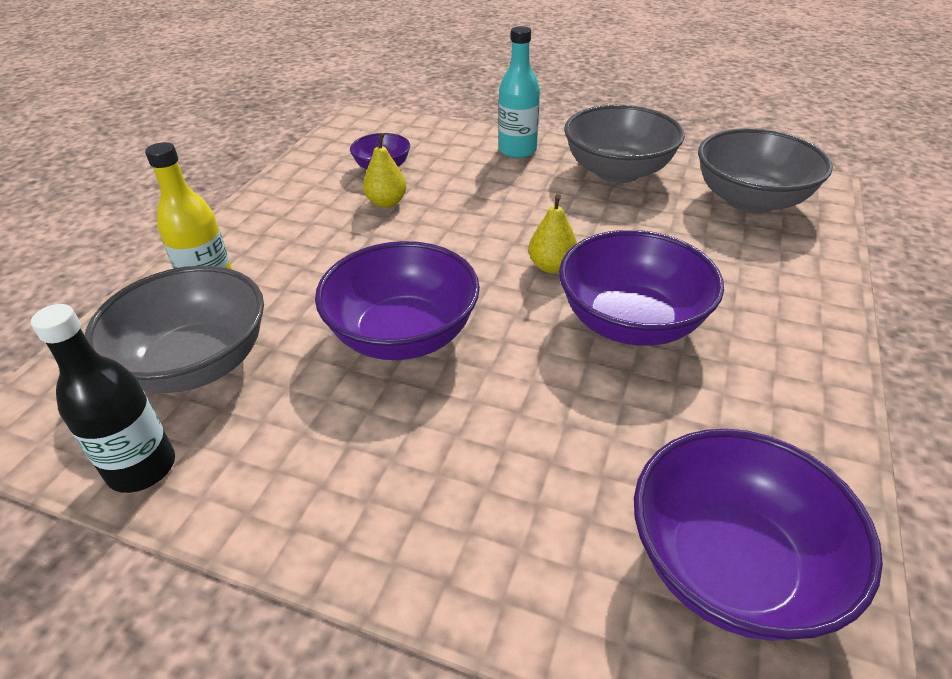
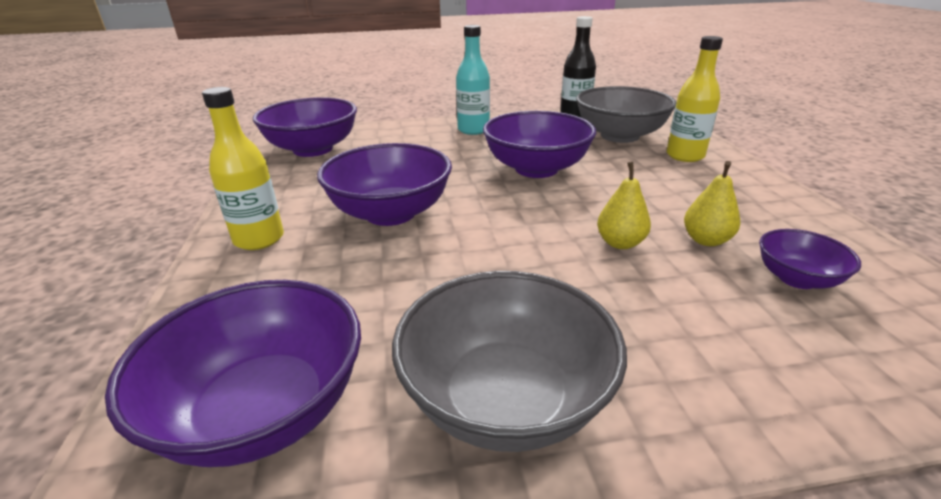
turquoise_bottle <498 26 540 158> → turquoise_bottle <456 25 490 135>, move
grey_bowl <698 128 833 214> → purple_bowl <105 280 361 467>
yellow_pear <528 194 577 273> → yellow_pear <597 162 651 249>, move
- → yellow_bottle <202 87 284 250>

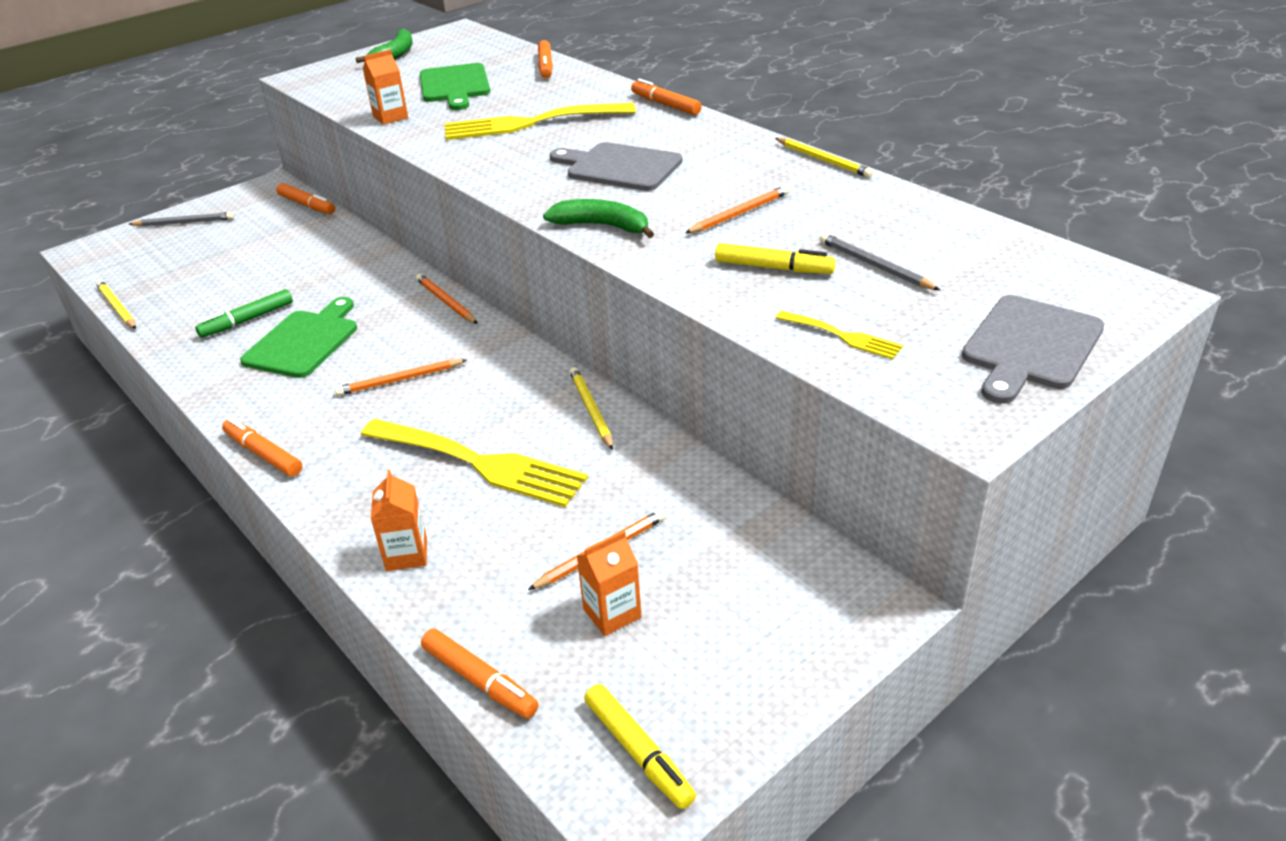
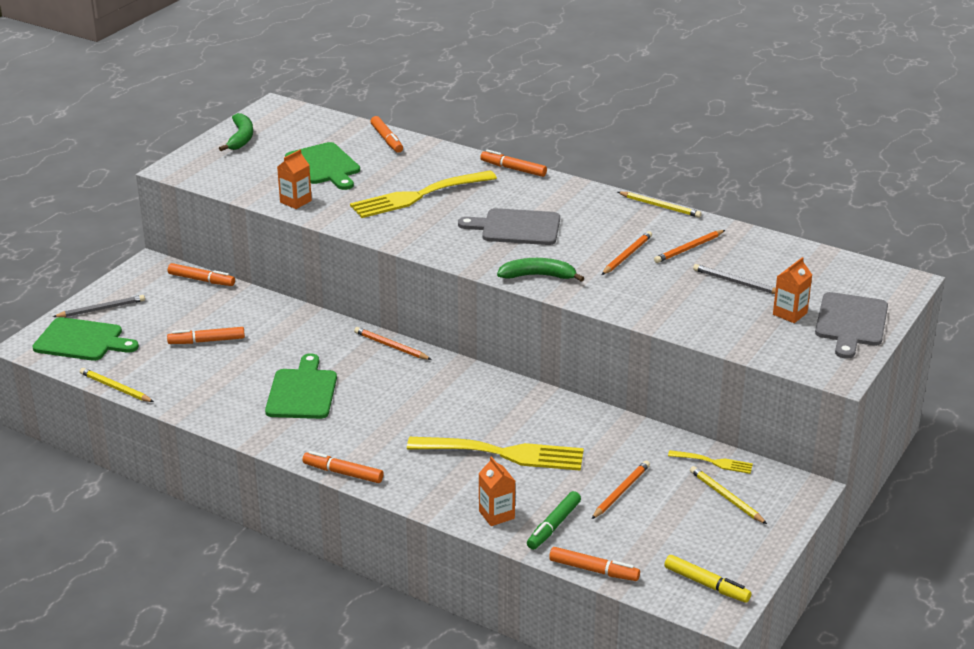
yellow_marker <715 243 836 274> → -
green_marker <195 289 293 338> → green_marker <527 491 581 550>, move
yellow_fork <776 311 903 359> → yellow_fork <668 450 753 474>, move
orange_pencil <335 359 467 396> → orange_pencil <654 230 725 263>, move
yellow_pencil <570 367 613 450> → yellow_pencil <690 466 767 524>, move
orange_carton <577 531 642 636> → orange_carton <773 257 812 323>, move
- → green_cutting_board <32 317 139 361>
- → orange_marker <167 327 245 344>

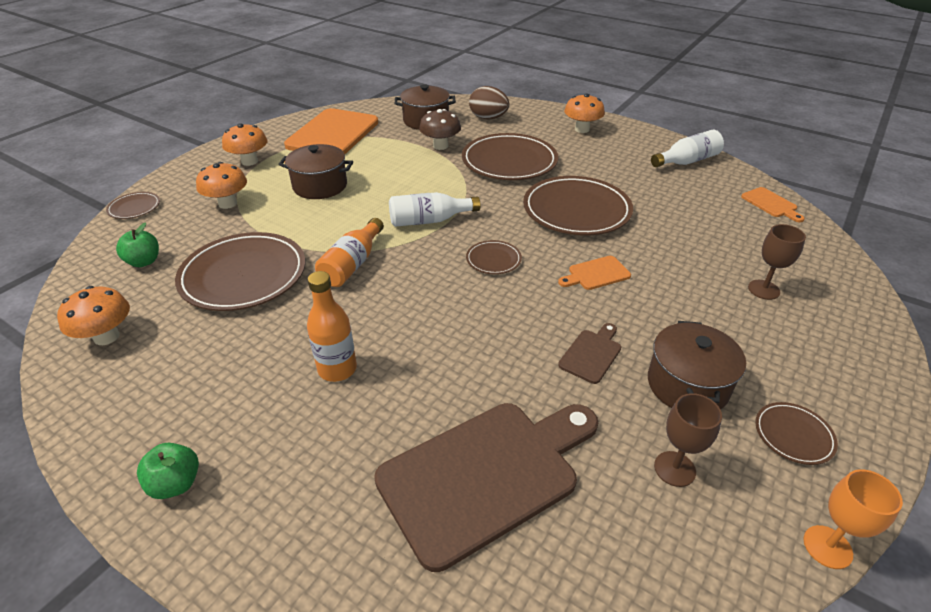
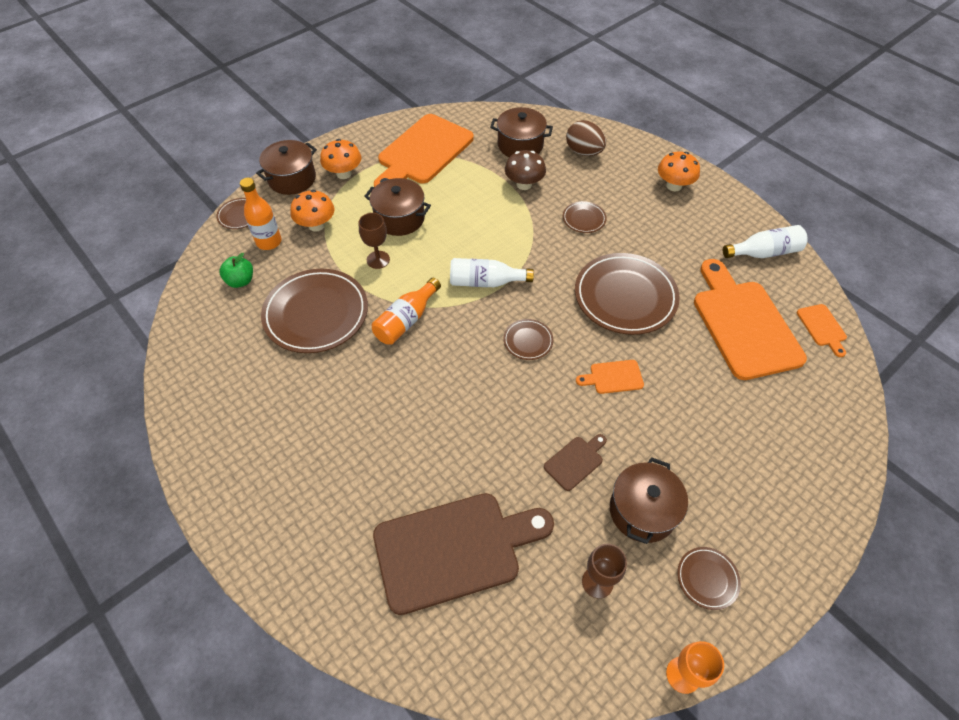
brown_plate <462 133 558 180> → brown_plate <563 201 607 233>, x0.46
brown_goblet <748 224 806 300> → brown_goblet <359 213 390 269>, move
orange_bottle <307 271 357 382> → orange_bottle <240 178 282 250>, move
orange_mushroom <57 286 130 345> → -
green_apple <137 443 199 499> → -
- → brown_pot <256 140 317 195>
- → orange_cutting_board <694 259 807 380>

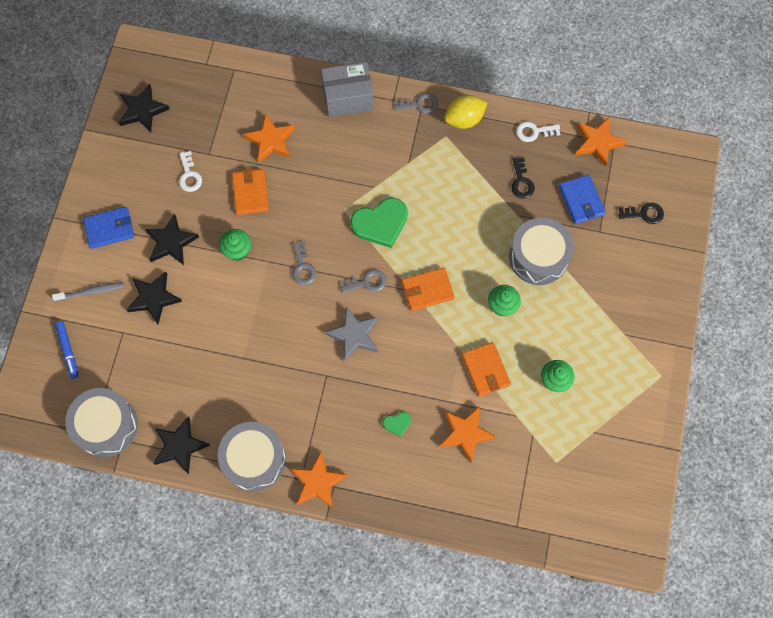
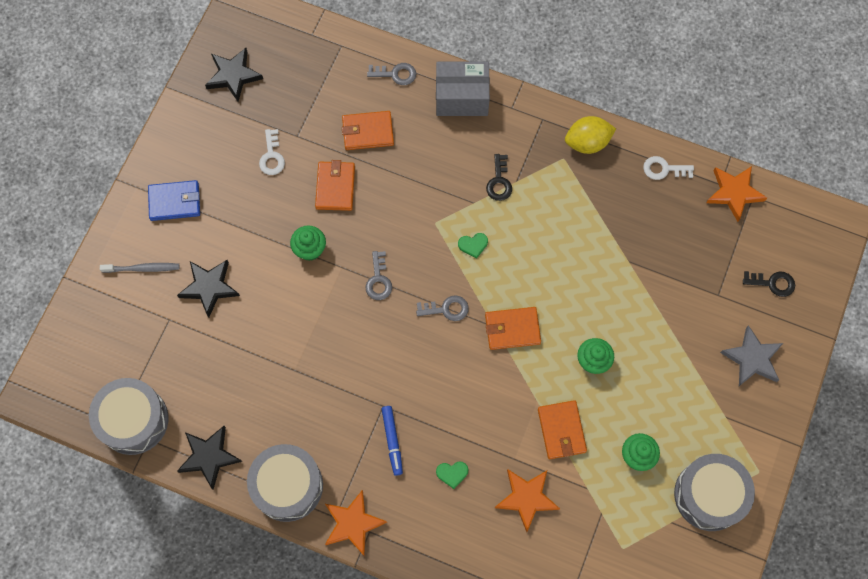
grey_key <395 93 438 113> → grey_key <367 63 416 85>, move
orange_star <243 114 295 163> → orange_wallet <342 111 394 150>
black_key <511 157 535 198> → black_key <486 154 512 201>, move
blue_wallet <559 175 606 224> → -
green_heart <350 198 408 248> → green_heart <458 233 488 259>, x0.46
black_star <145 214 199 265> → -
grey_drum <509 218 574 285> → grey_drum <674 454 755 531>, move
grey_star <325 307 379 361> → grey_star <720 325 783 386>, move
blue_marker <55 321 79 379> → blue_marker <382 406 403 476>, move

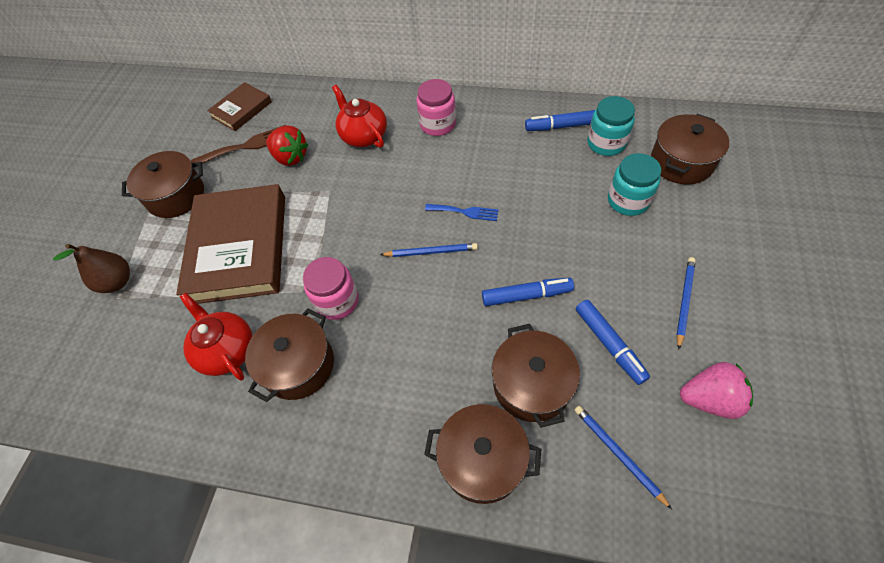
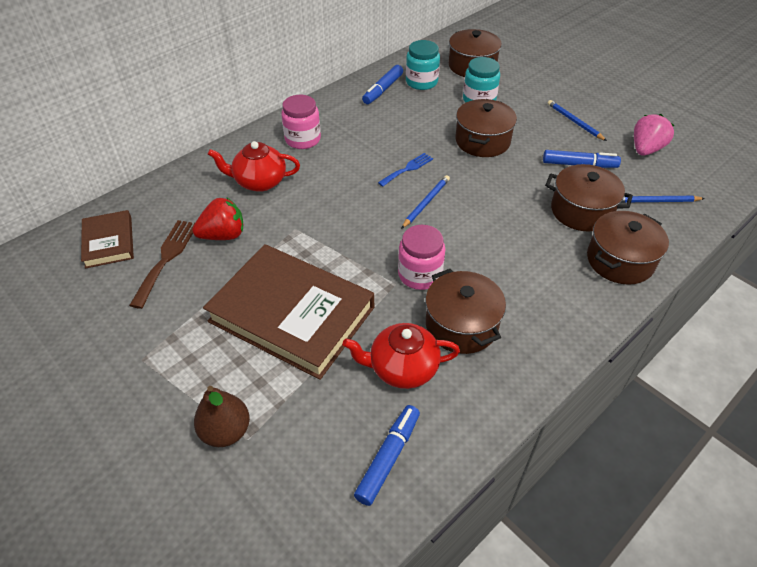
brown_pot <122 151 204 218> → brown_pot <455 99 517 157>, move
blue_marker <482 278 574 306> → blue_marker <354 405 420 506>, move

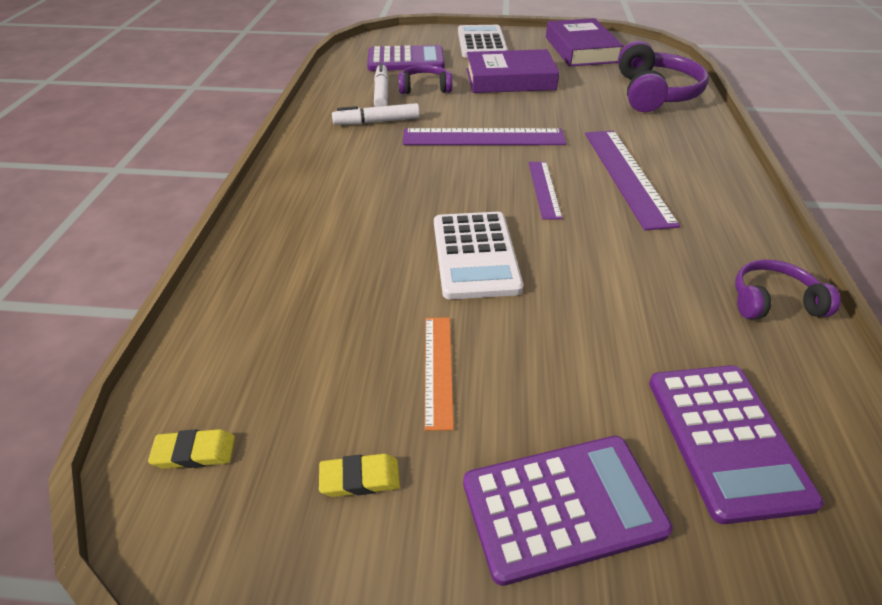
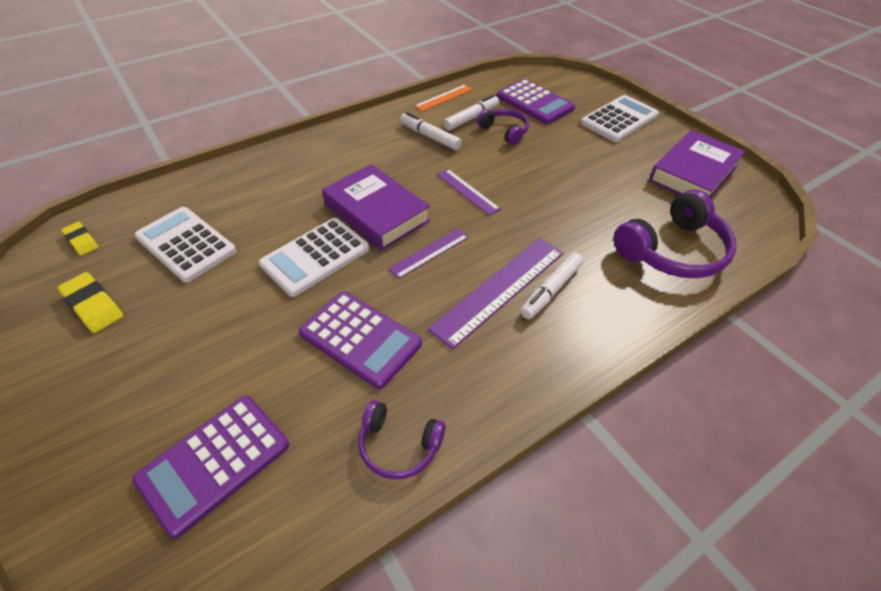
purple_book <466 49 559 93> → purple_book <322 164 430 251>, move
purple_ruler <403 128 566 145> → purple_ruler <437 169 501 215>, x0.56
purple_headphones <735 259 841 319> → purple_headphones <358 400 446 480>, 150 degrees clockwise
orange_ruler <425 318 454 431> → orange_ruler <415 85 473 111>, move
purple_calculator <463 436 673 586> → purple_calculator <299 291 422 389>, move
yellow_eraser <319 454 400 497> → yellow_eraser <58 272 123 333>, x1.52
- → white_calculator <134 207 236 283>
- → white_marker <520 253 583 319>

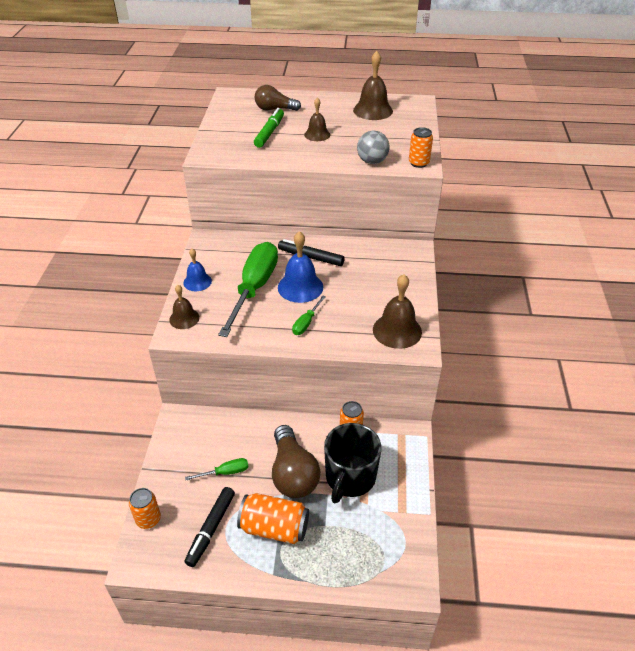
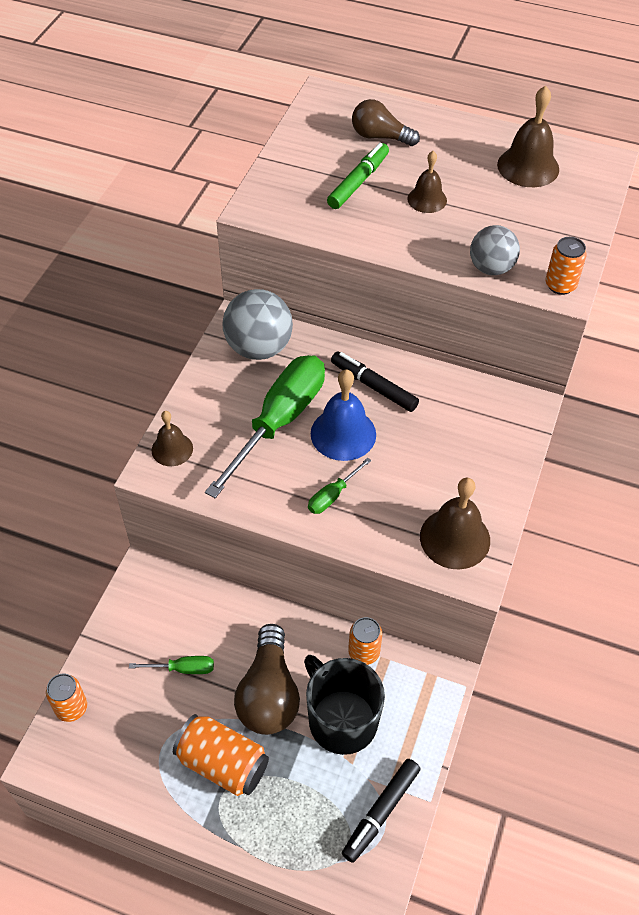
blue_bell <183 249 212 291> → -
black_mug <324 423 381 503> → black_mug <304 655 385 755>, 105 degrees clockwise
black_marker <185 487 235 567> → black_marker <342 759 420 863>, move
- → grey_ball <222 289 293 360>

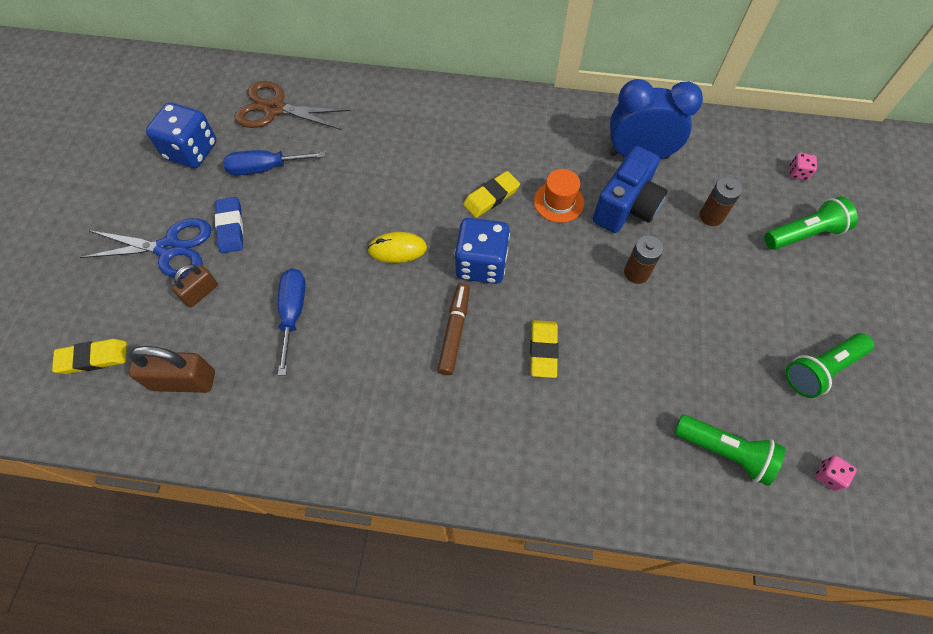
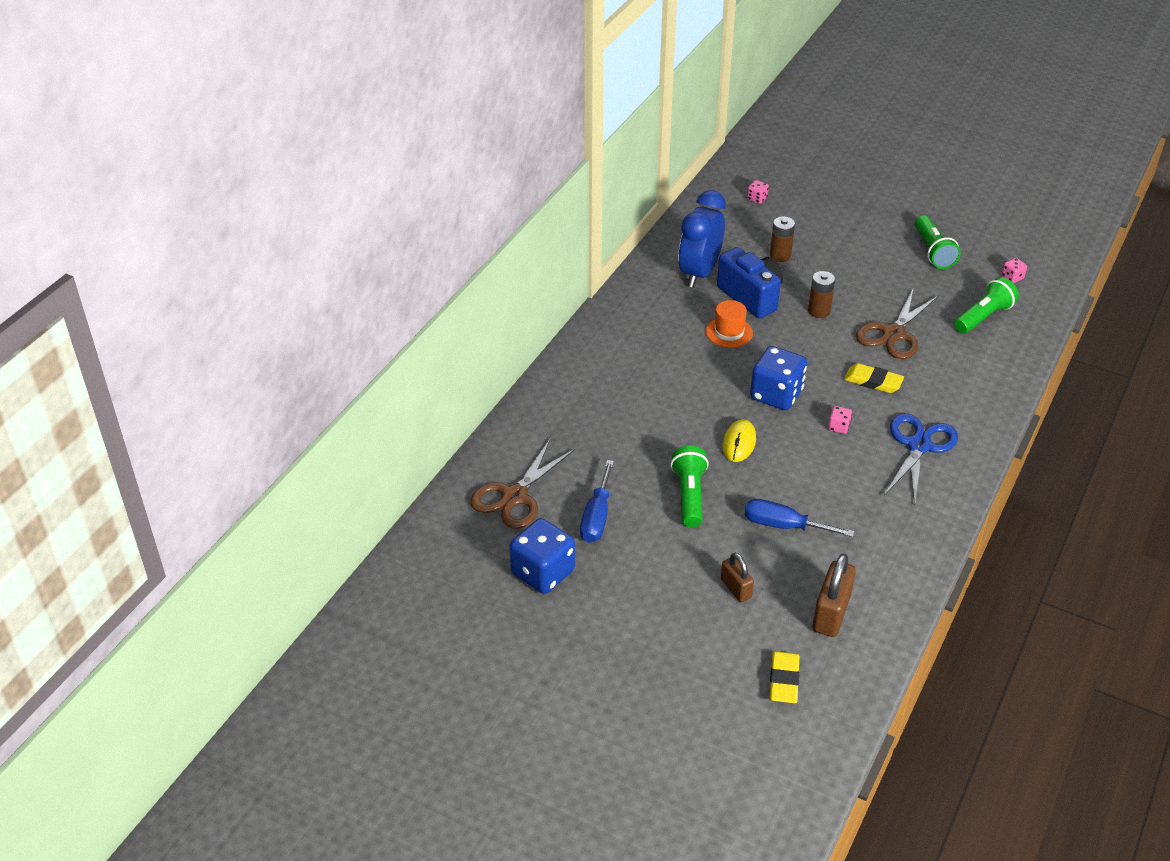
yellow_eraser <463 171 520 218> → -
green_flashlight <764 196 858 250> → green_flashlight <670 446 709 528>, move
blue_eraser <215 197 243 253> → -
blue_scissors <79 218 212 279> → blue_scissors <884 413 958 504>, move
brown_marker <437 283 470 375> → pink_dice <828 406 852 434>
- → brown_scissors <856 289 939 359>

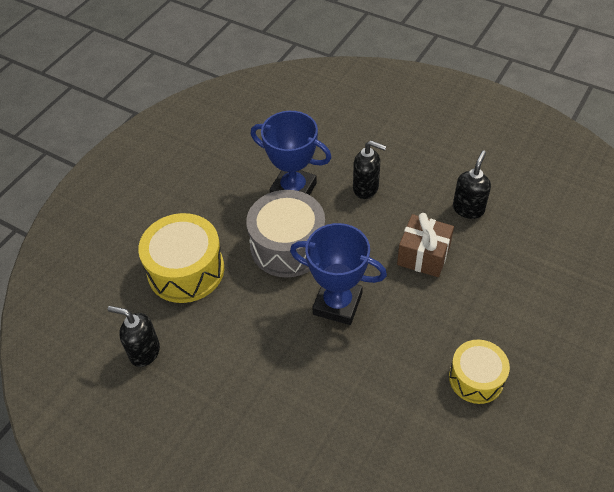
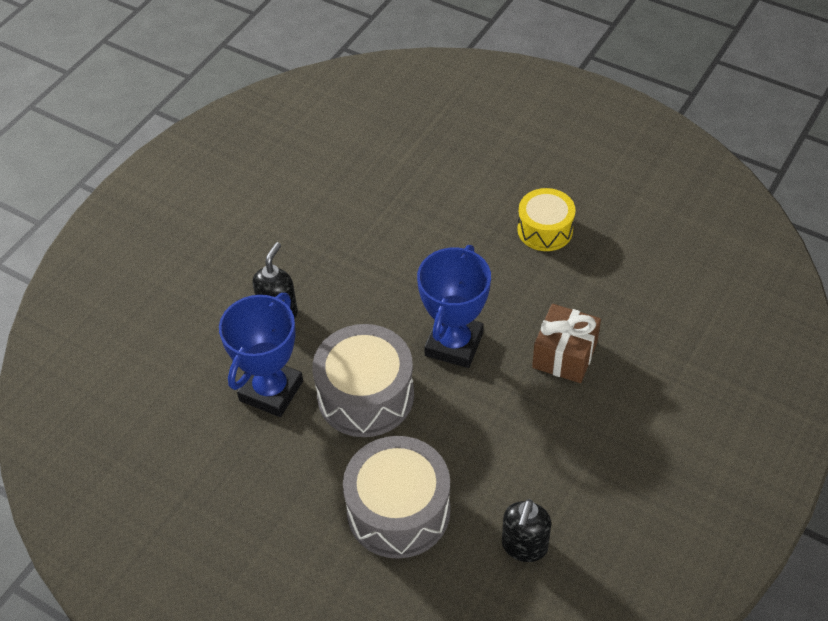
black_soap_dispenser <453 150 491 219> → -
yellow_drum <138 213 224 303> → grey_drum <343 436 451 559>
brown_gift <397 213 454 277> → brown_gift <532 304 601 383>, move

